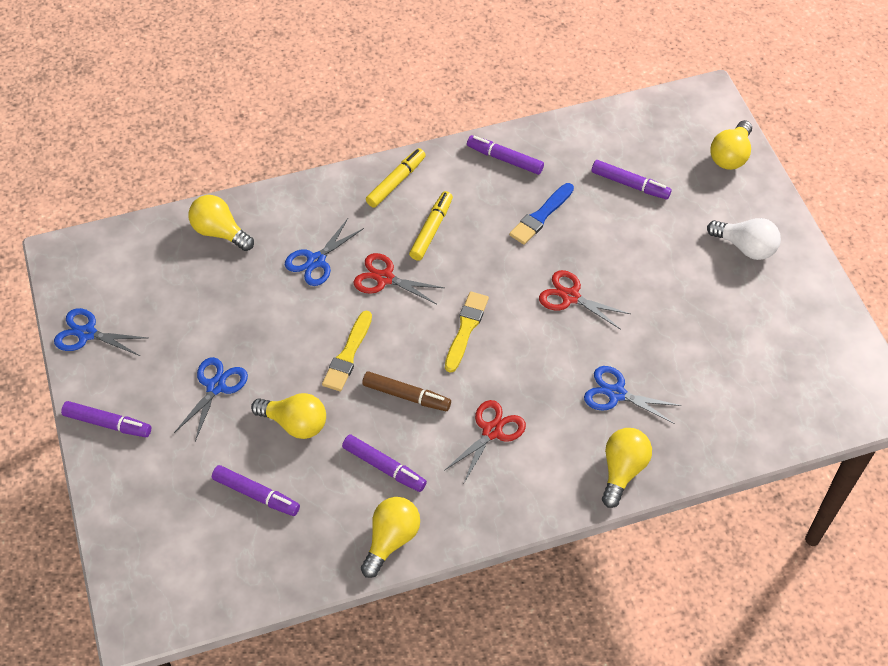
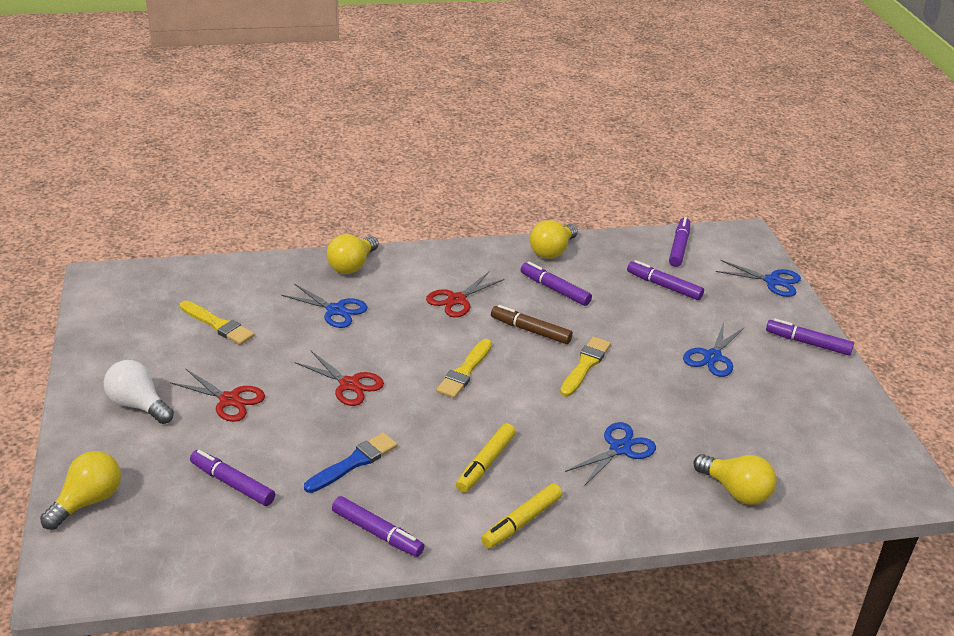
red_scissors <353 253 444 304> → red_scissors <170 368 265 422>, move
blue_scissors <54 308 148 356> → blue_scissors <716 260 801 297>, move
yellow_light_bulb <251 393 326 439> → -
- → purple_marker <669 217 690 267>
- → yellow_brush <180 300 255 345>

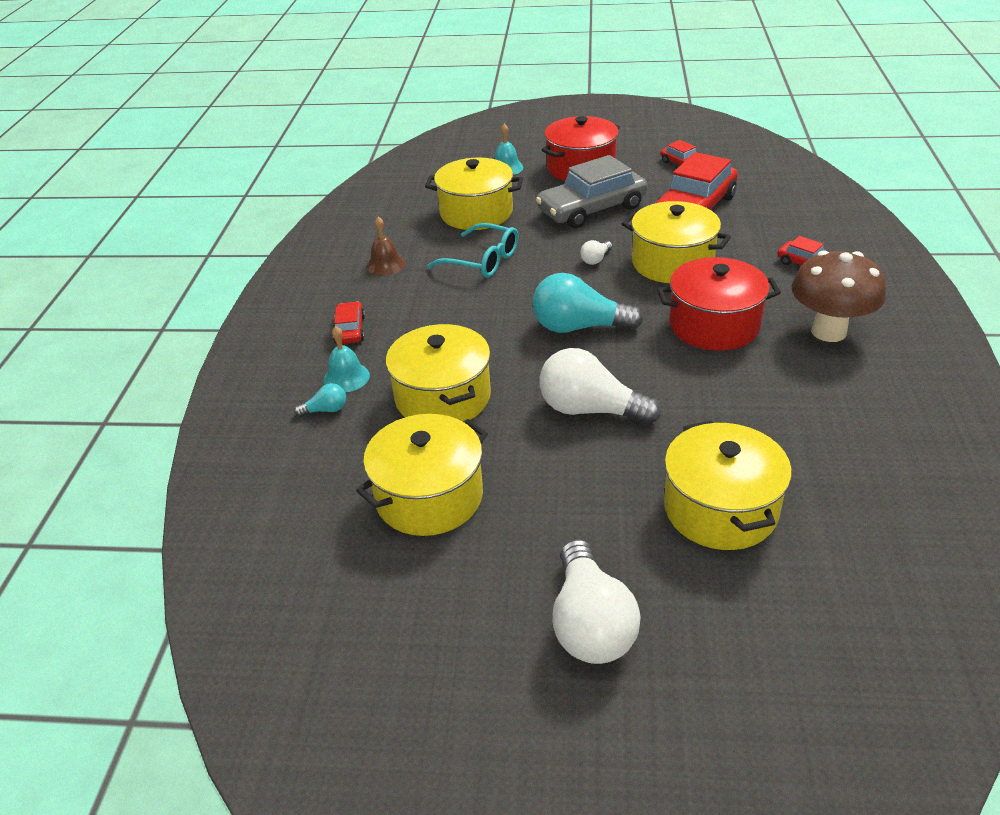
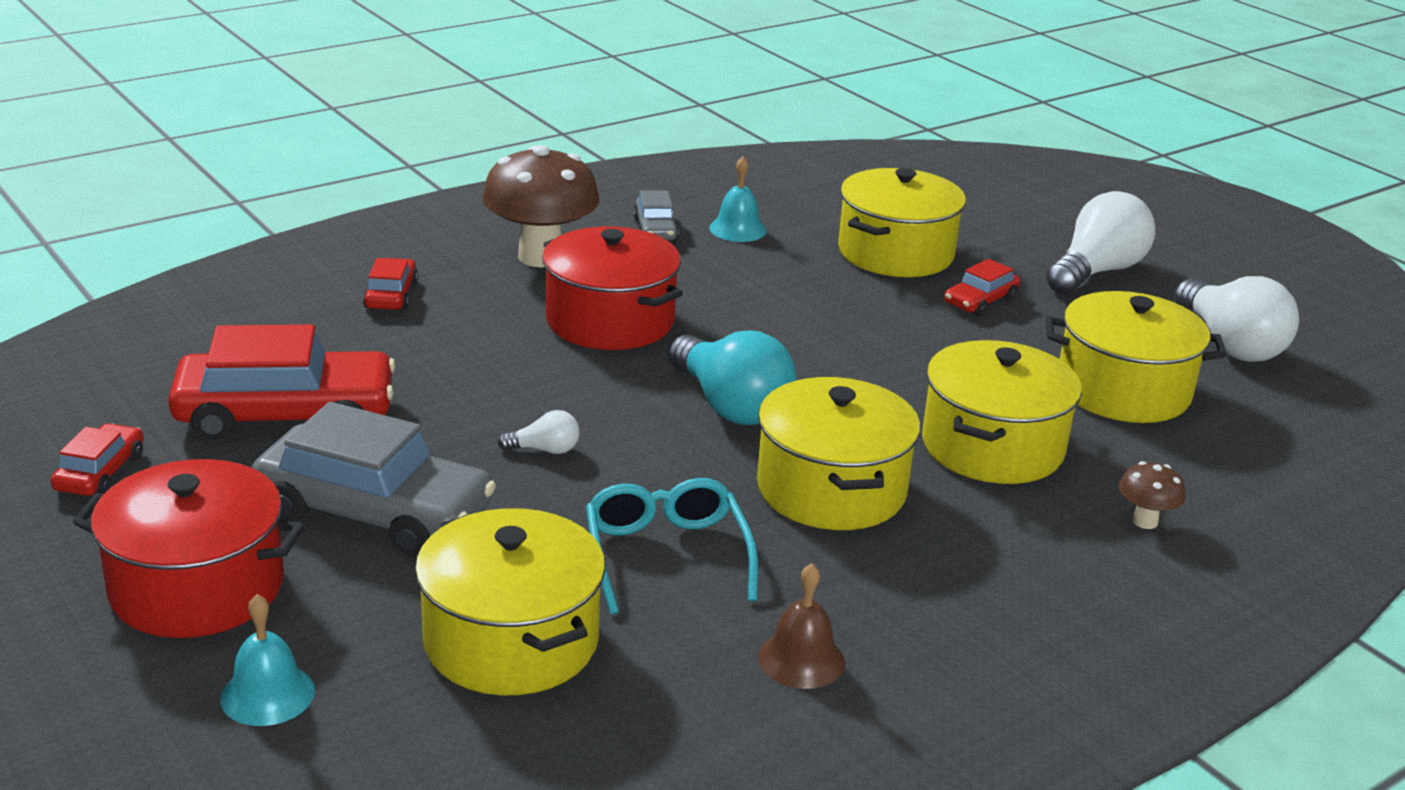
yellow_pot <622 201 731 283> → yellow_pot <757 377 920 530>, move
red_car <333 302 365 344> → red_car <944 259 1020 316>, move
turquoise_bell <324 326 370 392> → turquoise_bell <709 156 766 242>, move
white_light_bulb <539 348 661 425> → white_light_bulb <1174 276 1299 362>, move
turquoise_light_bulb <294 383 346 417> → brown_mushroom <1119 461 1186 529>
- → grey_car <633 190 679 241>

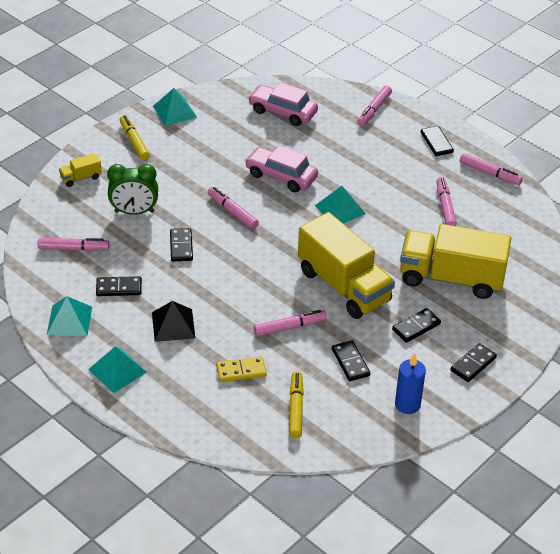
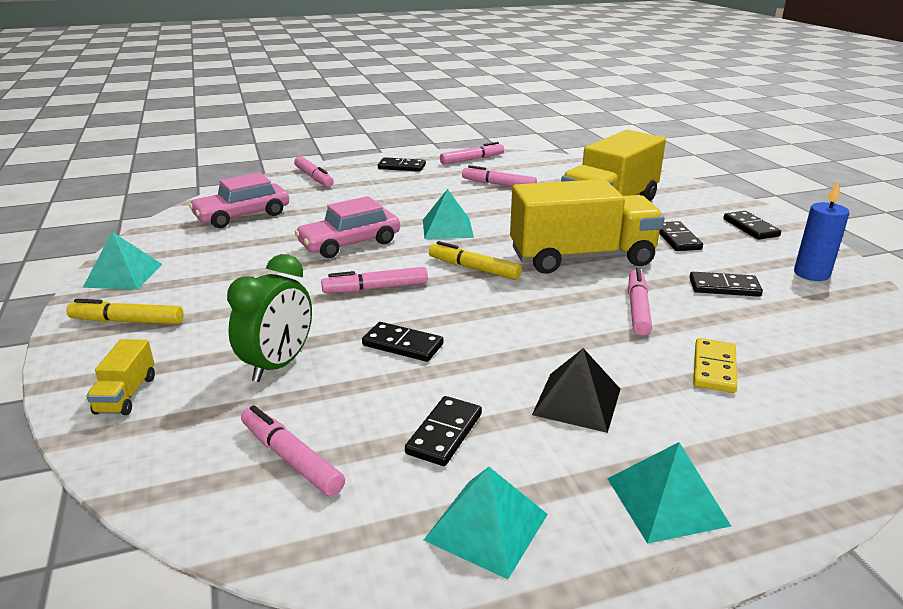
pink_marker <37 238 109 251> → pink_marker <241 405 345 496>, 75 degrees counterclockwise
yellow_marker <289 372 304 438> → yellow_marker <429 241 522 280>, move

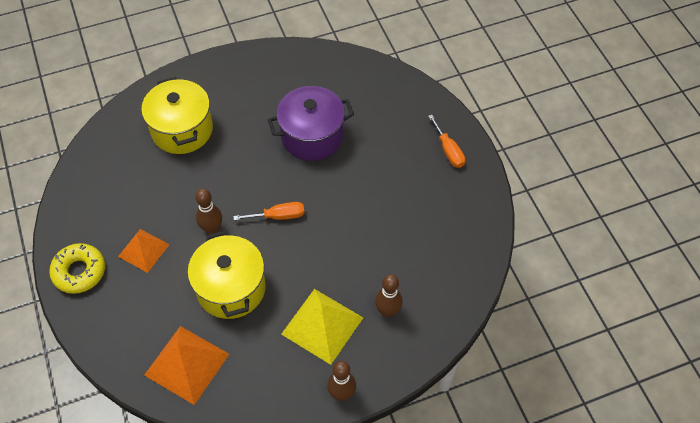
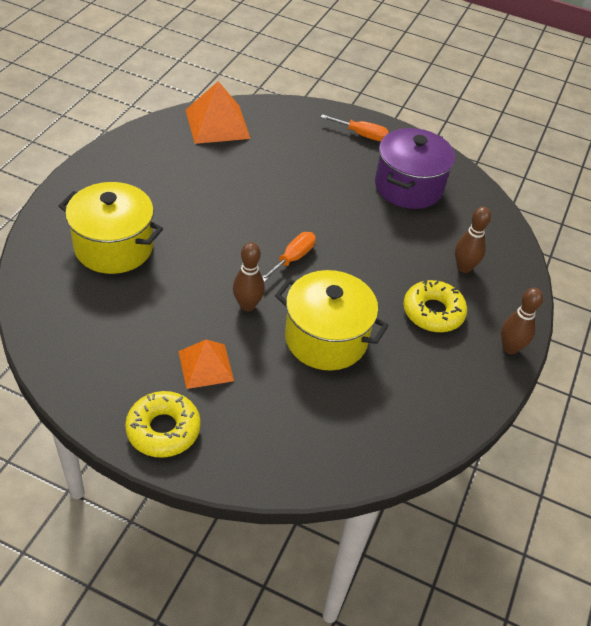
purple_pot <268 86 354 161> → purple_pot <375 128 455 209>, move
yellow_pyramid <281 289 363 365> → yellow_donut <403 280 467 332>
orange_pyramid <145 326 229 405> → orange_pyramid <186 81 251 144>, move

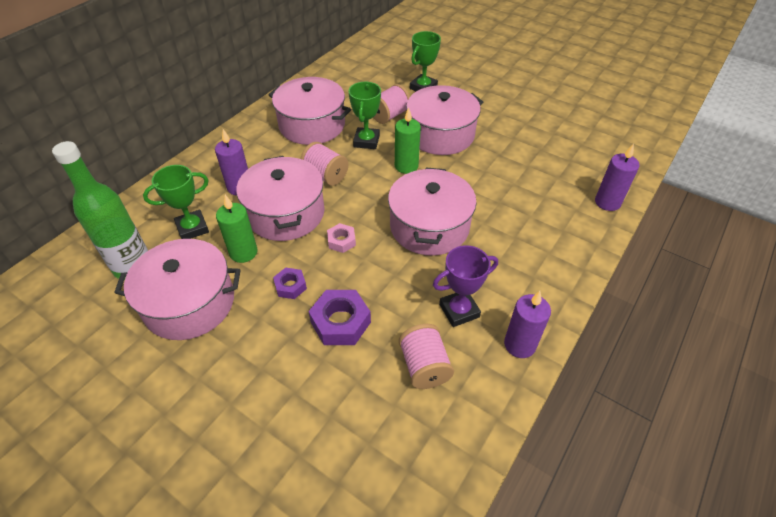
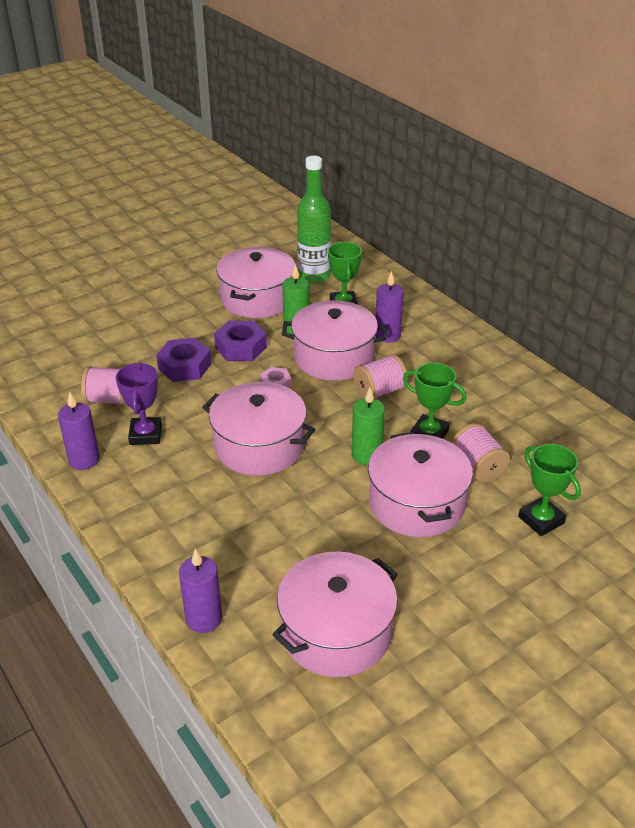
pink_pot <269 77 351 145> → pink_pot <272 552 398 677>, move
purple_nut <273 267 307 299> → purple_nut <214 321 267 361>, x1.72

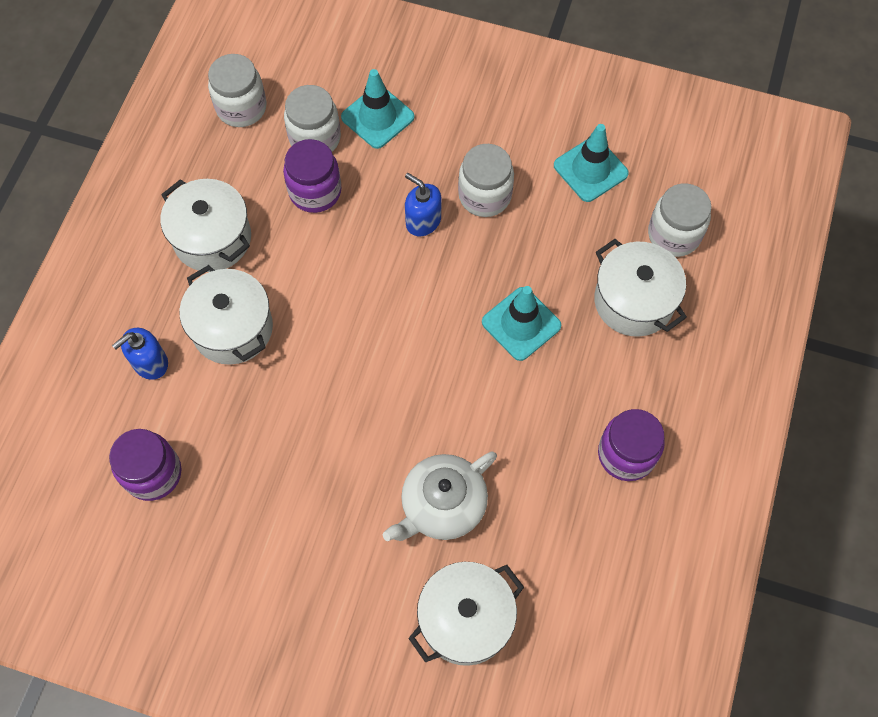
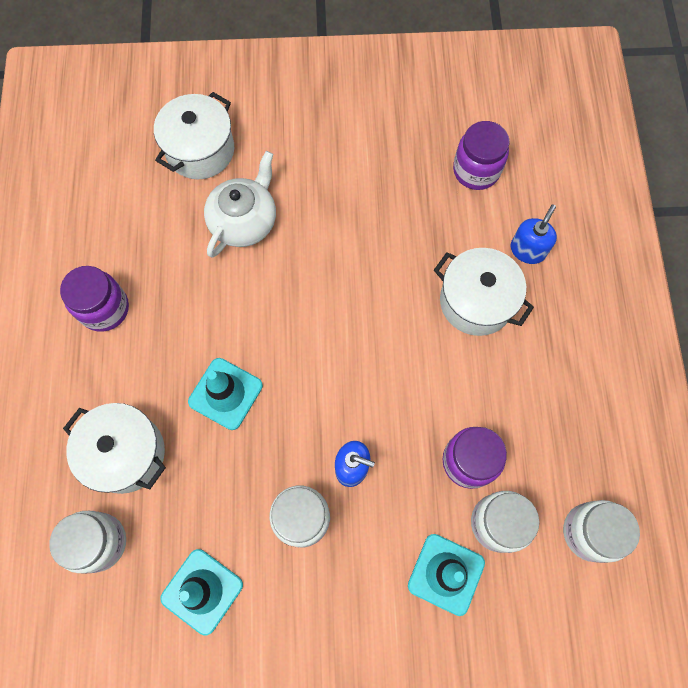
white_pot <161 179 251 272> → -

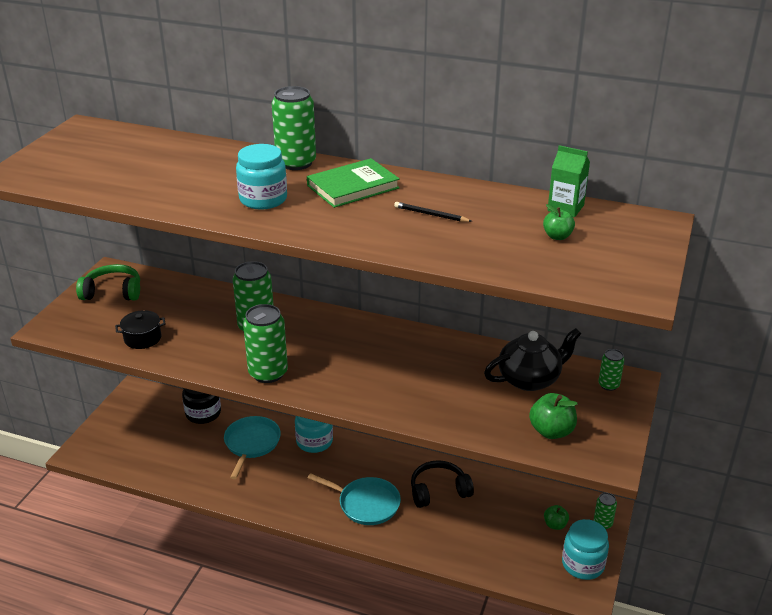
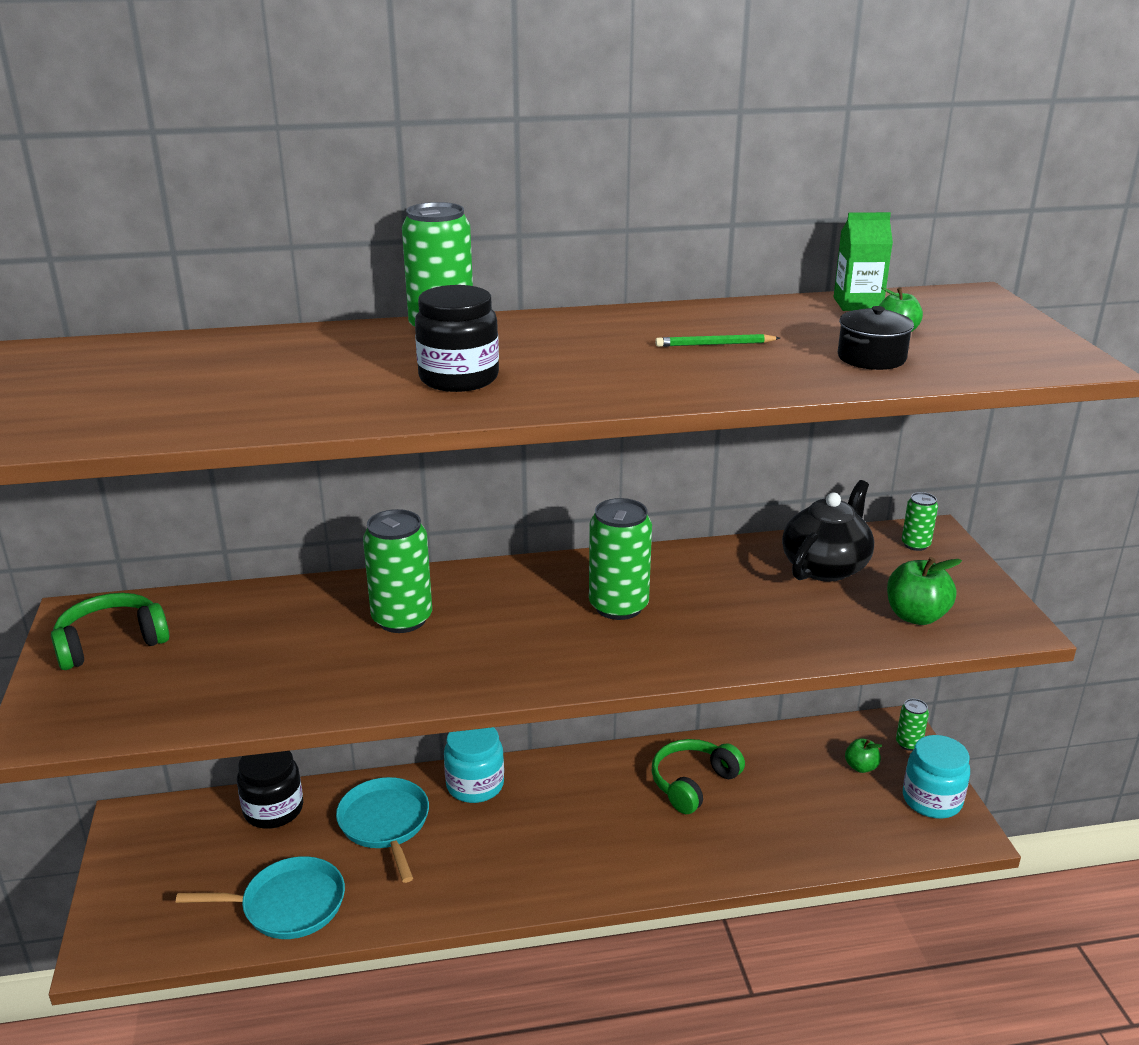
turquoise_jar <236 144 287 209> → black_jar <415 285 499 392>
green_book <307 158 400 208> → -
black_pencil <394 202 472 222> → green_pencil <655 334 780 347>
green_can <243 304 288 383> → green_can <589 498 652 620>, move
black_pot <115 310 166 349> → black_pot <838 306 914 370>, move
black_headphones <411 460 474 508> → green_headphones <652 739 745 814>
turquoise_pan <308 473 401 525> → turquoise_pan <176 856 345 939>, move

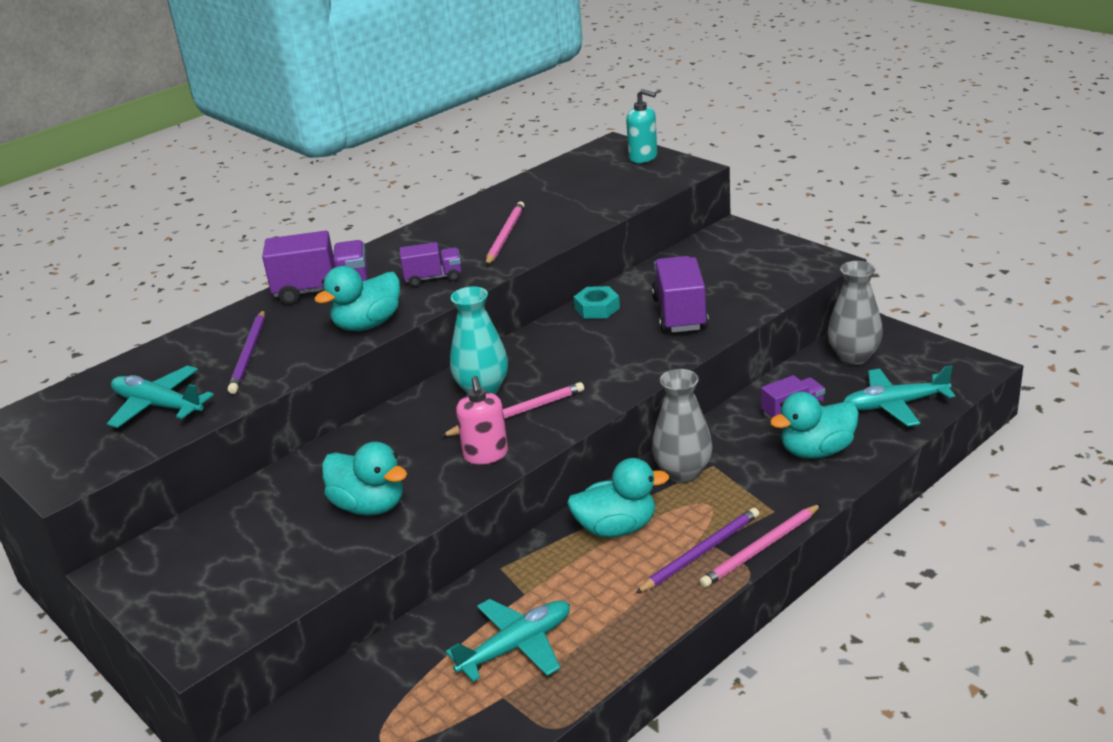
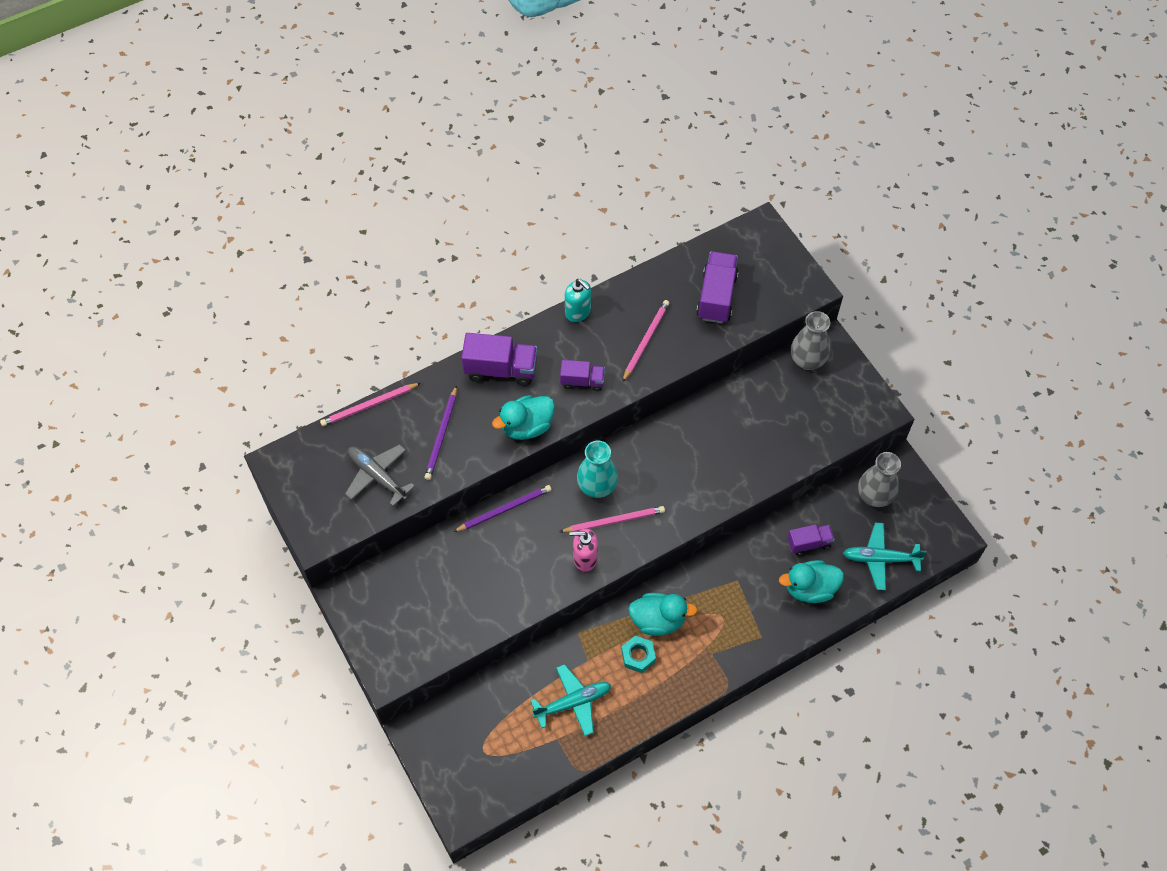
turquoise_soap_dispenser <626 89 657 163> → turquoise_soap_dispenser <565 279 591 322>, move
purple_truck <652 256 709 333> → purple_truck <696 251 738 323>, move
turquoise_nut <574 286 620 319> → turquoise_nut <622 636 656 673>, move
turquoise_plane <107 366 214 428> → grey_plane <345 444 415 506>
grey_vase <652 369 713 483> → grey_vase <791 311 831 370>, move
pink_soap_dispenser <456 376 508 464> → pink_soap_dispenser <569 529 598 572>, 90 degrees clockwise
turquoise_duck <322 442 407 516> → -
pink_pencil <700 504 821 588> → pink_pencil <320 383 421 426>, move
purple_pencil <635 508 759 594> → purple_pencil <453 485 552 532>, move

